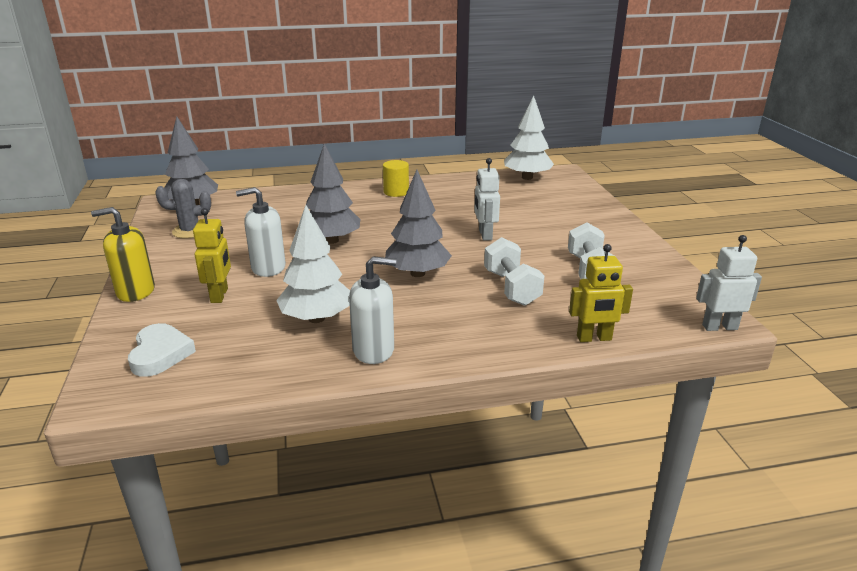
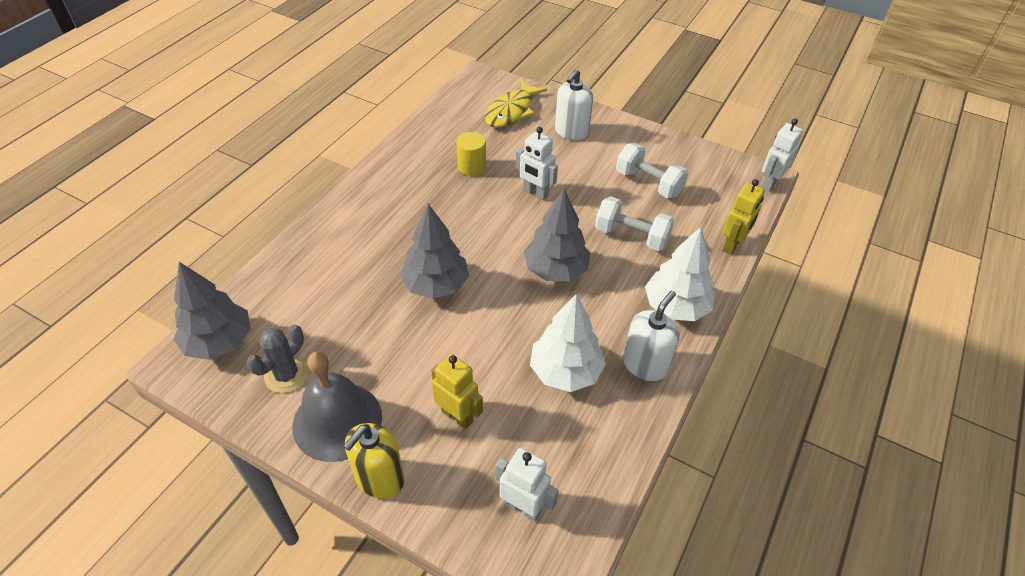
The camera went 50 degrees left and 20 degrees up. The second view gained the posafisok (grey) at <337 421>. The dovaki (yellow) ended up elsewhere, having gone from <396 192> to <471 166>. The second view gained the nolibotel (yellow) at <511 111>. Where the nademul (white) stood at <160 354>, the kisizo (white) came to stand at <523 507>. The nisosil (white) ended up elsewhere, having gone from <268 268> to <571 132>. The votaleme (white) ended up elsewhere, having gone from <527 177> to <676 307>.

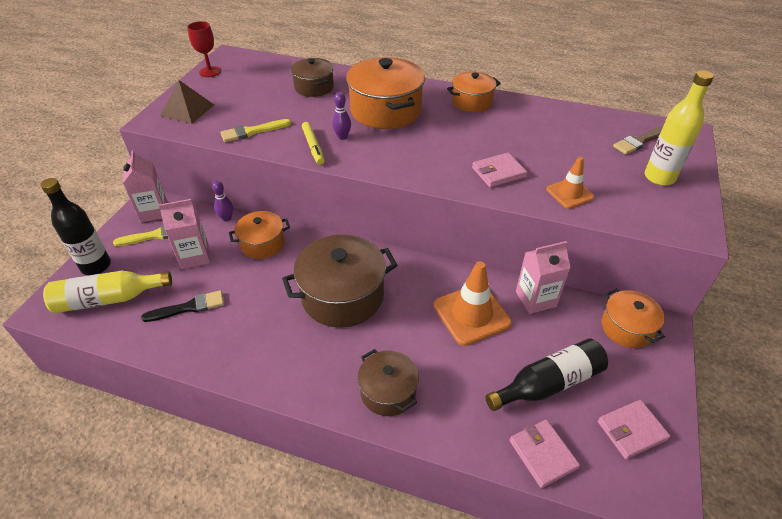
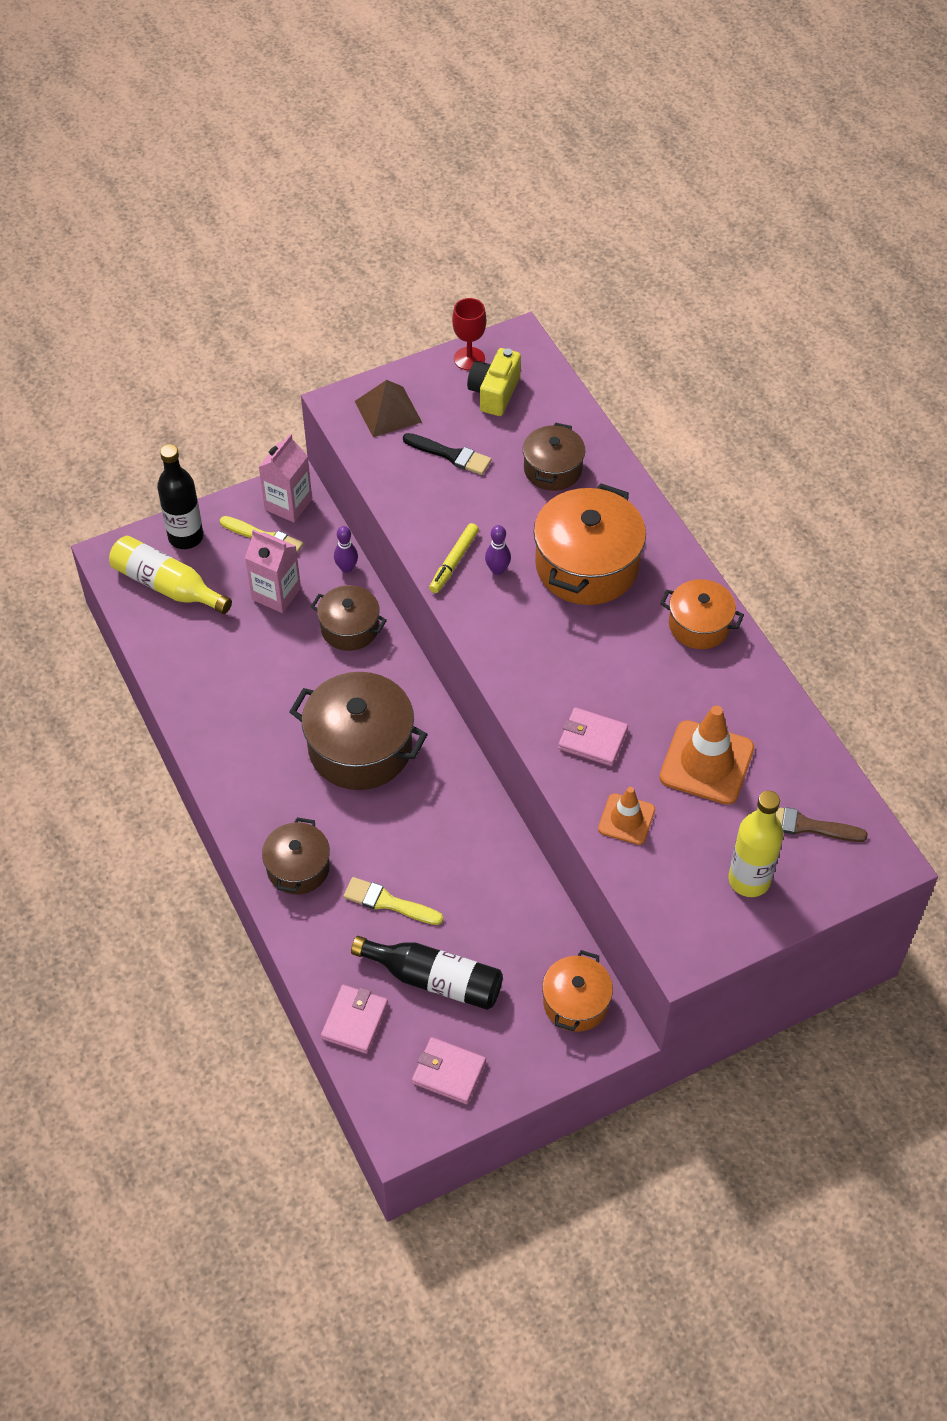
The camera went 45 degrees right and 10 degrees up. What was the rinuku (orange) at <262 243> turned into the rinuku (brown) at <349 628>. The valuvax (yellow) ended up elsewhere, having gone from <252 131> to <388 902>. The valuvax (black) ended up elsewhere, having gone from <189 307> to <450 455>. The second view gained the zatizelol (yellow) at <494 393>. The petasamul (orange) ended up elsewhere, having gone from <471 314> to <706 763>. The second view lost the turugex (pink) at <535 299>.

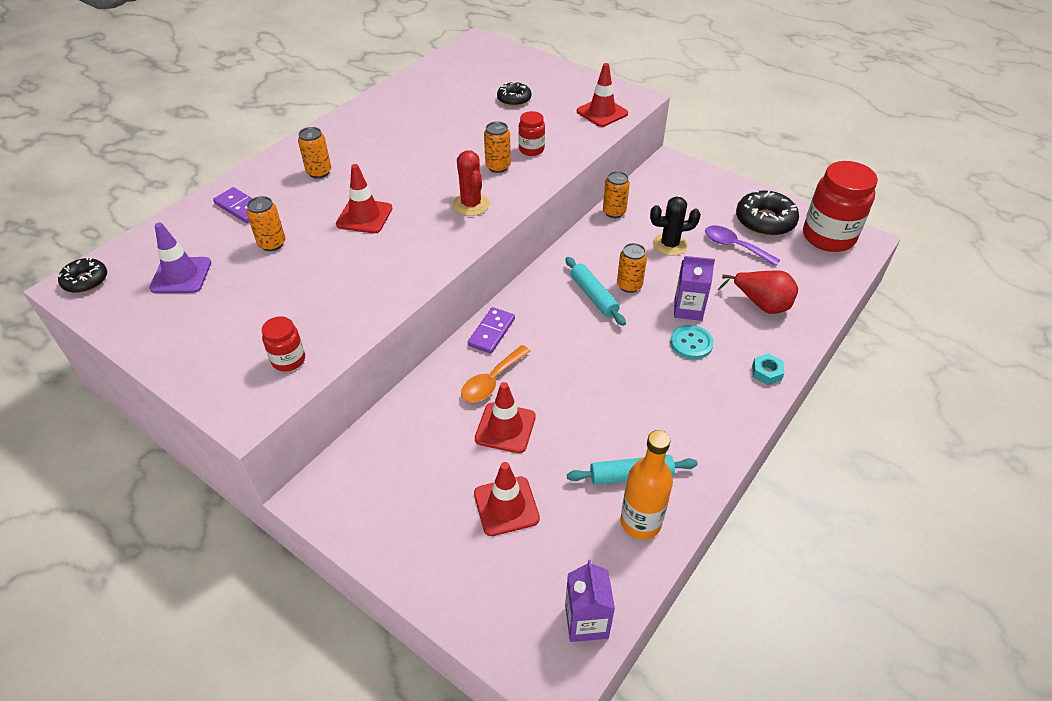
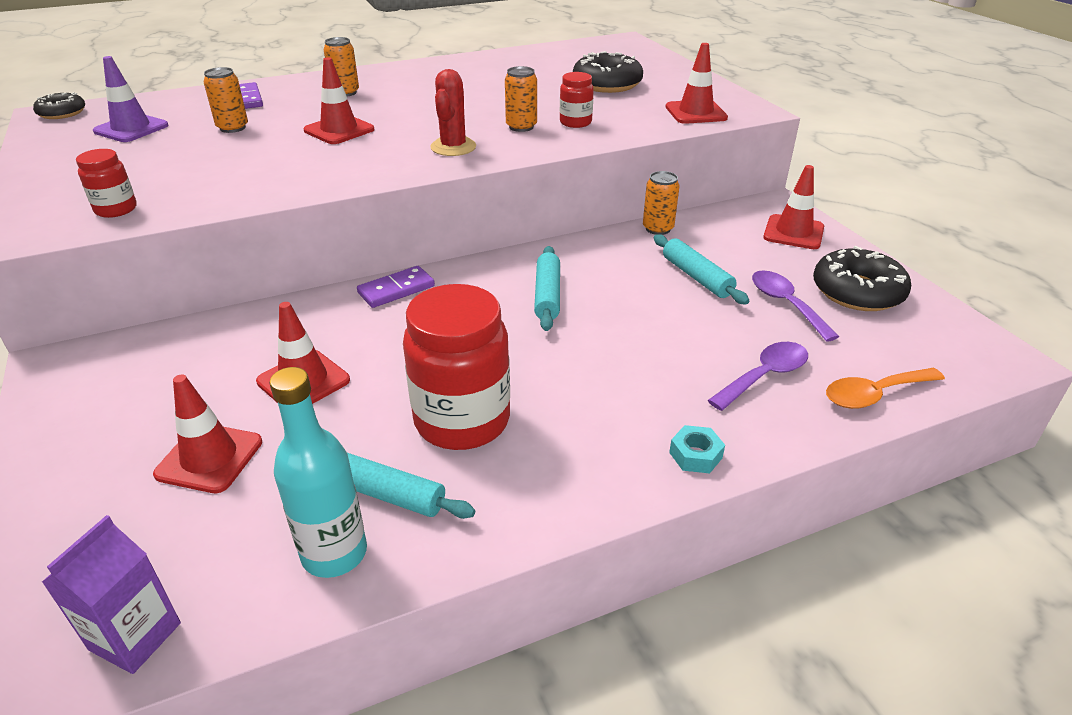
The camera went 30 degrees right and 10 degrees down. What was the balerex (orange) at <640 522> turned into the balerex (turquoise) at <334 553>. The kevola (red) ended up elsewhere, having gone from <828 237> to <462 421>. The size of the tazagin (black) at <514 99> changed by a factor of 1.67. Where the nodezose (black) stood at <670 244>, the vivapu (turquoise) came to stand at <697 277>. Where the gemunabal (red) stood at <761 304>, the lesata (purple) came to stand at <764 376>. The second view gained the petasamul (red) at <793 232>. The lesata (orange) ended up elsewhere, having gone from <491 381> to <874 394>. The second view lost the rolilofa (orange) at <629 285>. The second view lost the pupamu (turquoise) at <691 343>. The second view lost the turugex (purple) at <688 309>.

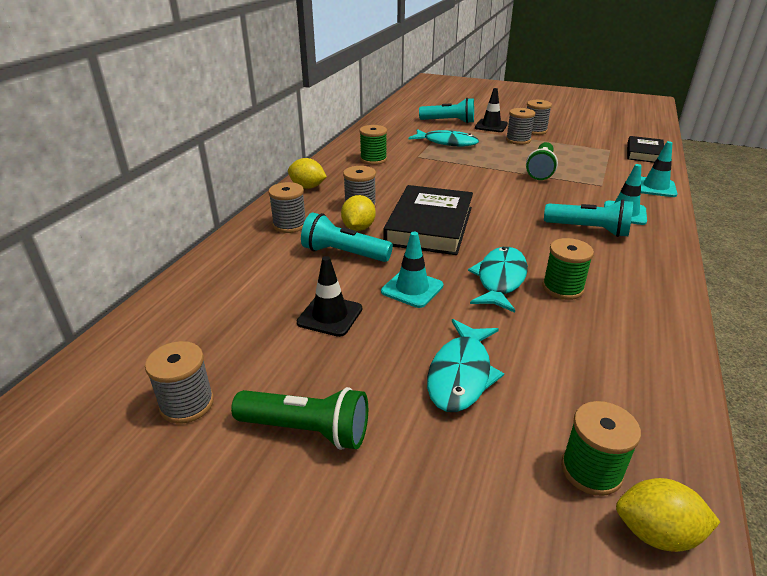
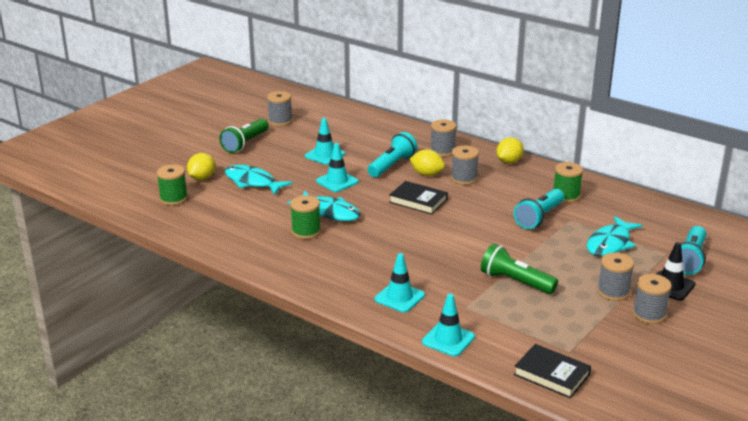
The camera went 105 degrees right and 5 degrees down. The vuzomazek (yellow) ended up elsewhere, having gone from <656 533> to <202 178>. What was the petasamul (black) at <330 316> turned into the petasamul (turquoise) at <324 155>. The size of the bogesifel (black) at <429 225> changed by a factor of 0.59. The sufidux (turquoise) ended up elsewhere, having gone from <588 230> to <539 217>.

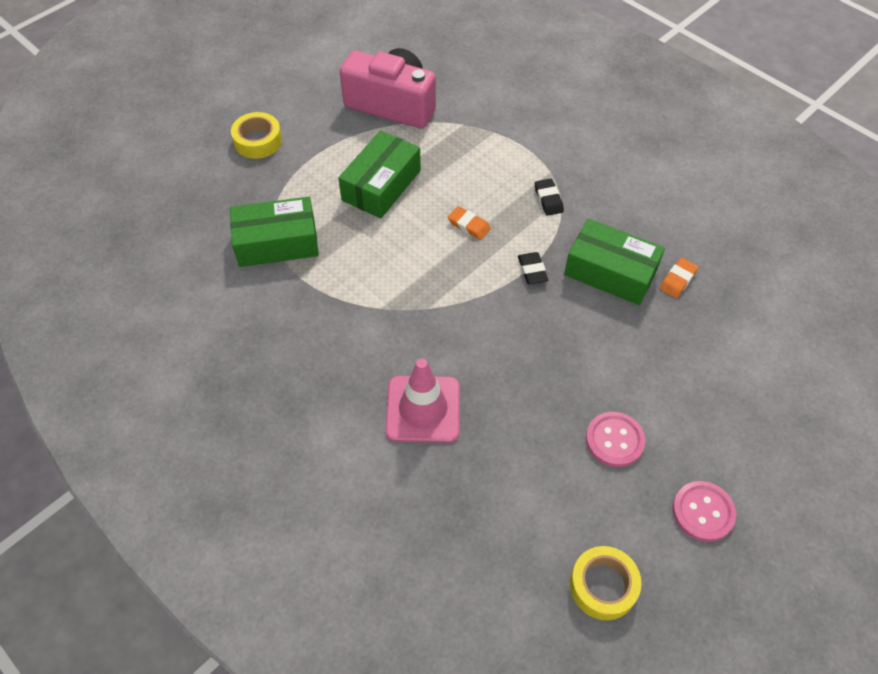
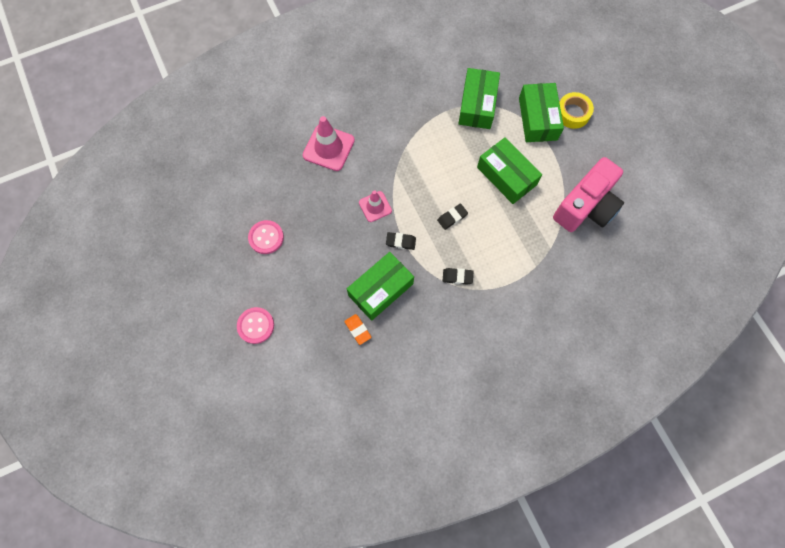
The camera went 110 degrees right and 15 degrees up. The pupamu (pink) ended up elsewhere, having gone from <703 512> to <256 325>. The second view gained the petasamul (pink) at <375 206>. What was the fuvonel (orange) at <469 225> turned into the fuvonel (black) at <452 217>. The second view gained the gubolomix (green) at <537 119>. The second view lost the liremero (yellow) at <603 586>.

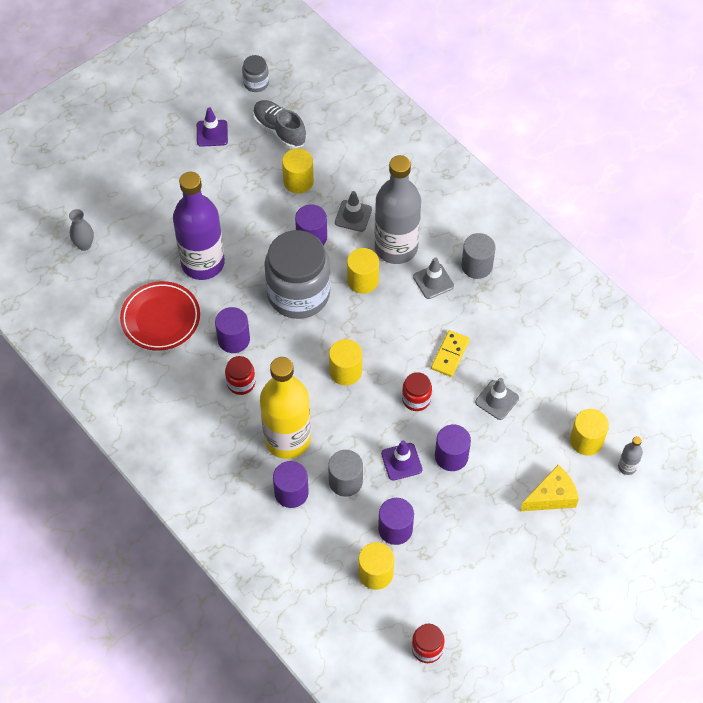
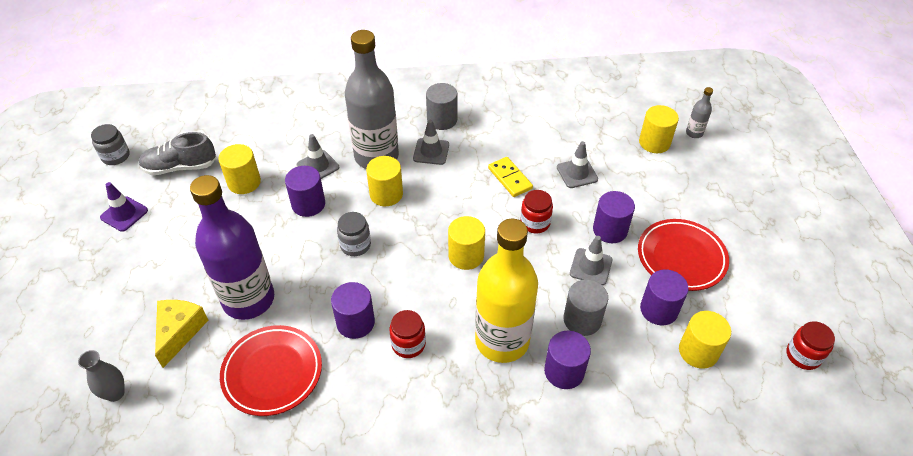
The camera went 55 degrees left and 10 degrees down. The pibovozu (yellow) ended up elsewhere, having gone from <552 496> to <179 332>. The size of the kevola (grey) at <298 294> changed by a factor of 0.44. What was the petasamul (purple) at <401 461> turned into the petasamul (grey) at <591 267>. The second view gained the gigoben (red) at <681 257>.

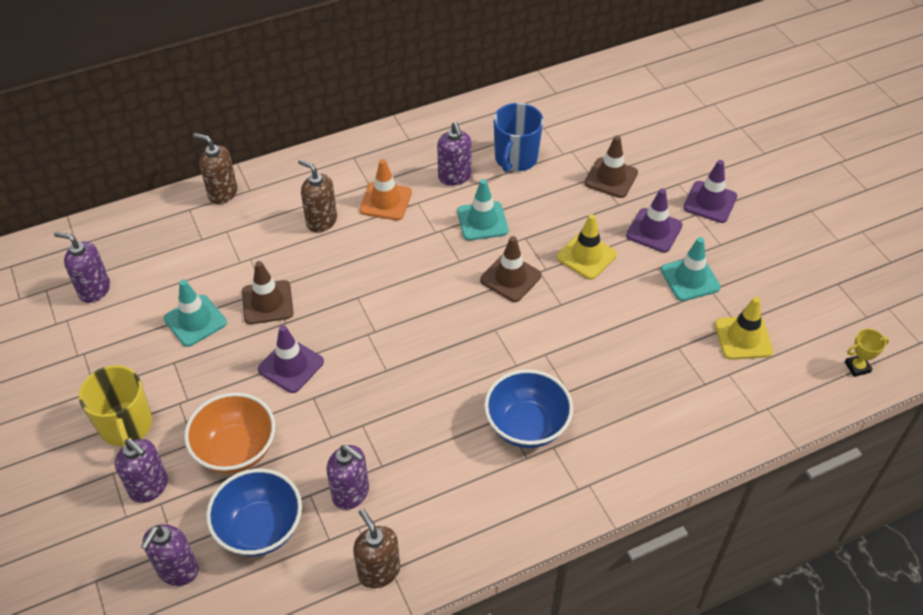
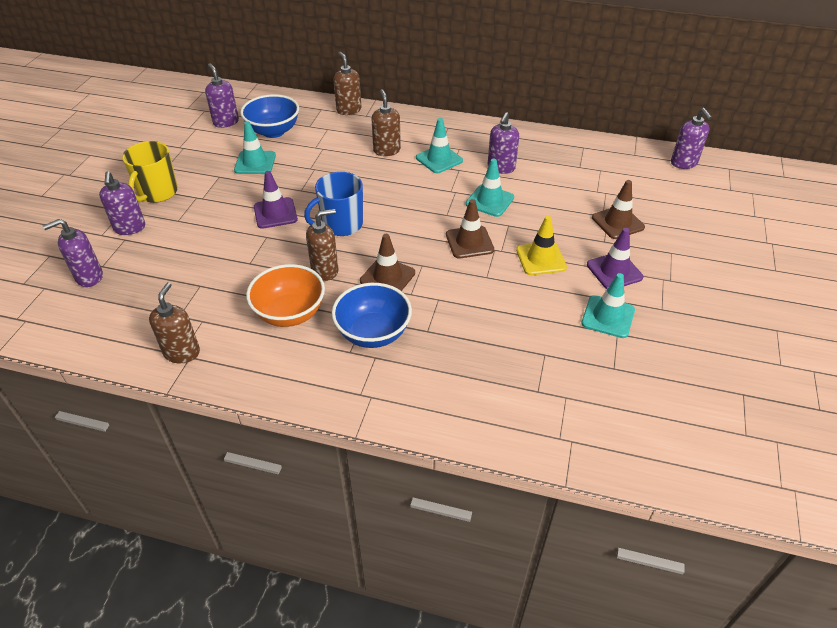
The camera went 40 degrees right and 5 degrees down. The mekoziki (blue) ended up elsewhere, having gone from <260 528> to <273 131>. The mekoziki (orange) ended up elsewhere, having gone from <236 450> to <290 313>. The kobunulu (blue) ended up elsewhere, having gone from <515 159> to <341 225>. The second view gained the nisosil (brown) at <325 270>. The petasamul (brown) ended up elsewhere, having gone from <267 302> to <387 277>. What was the petasamul (orange) at <385 201> turned into the petasamul (turquoise) at <439 159>. The nisosil (purple) ended up elsewhere, having gone from <351 493> to <684 163>. The second view lost the petasamul (purple) at <710 202>. The second view lost the petasamul (yellow) at <743 338>. The second view lost the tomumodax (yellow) at <857 367>.

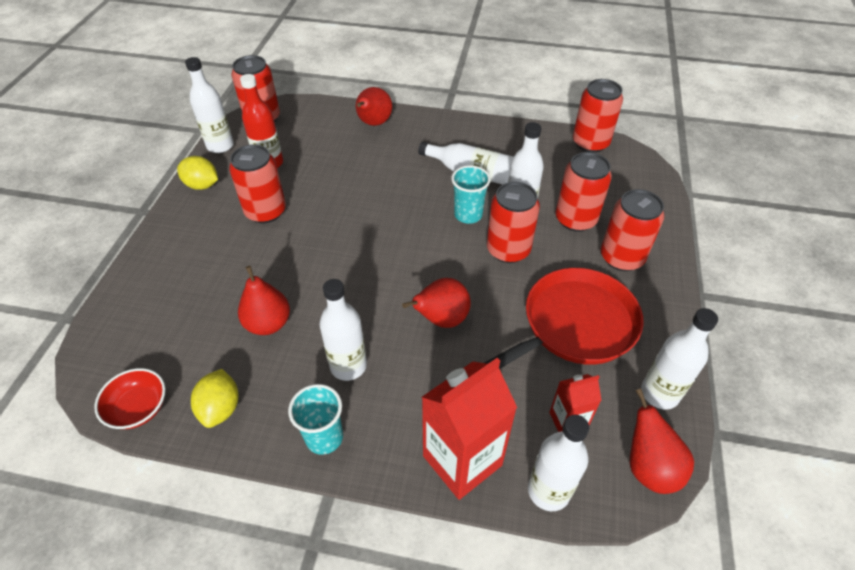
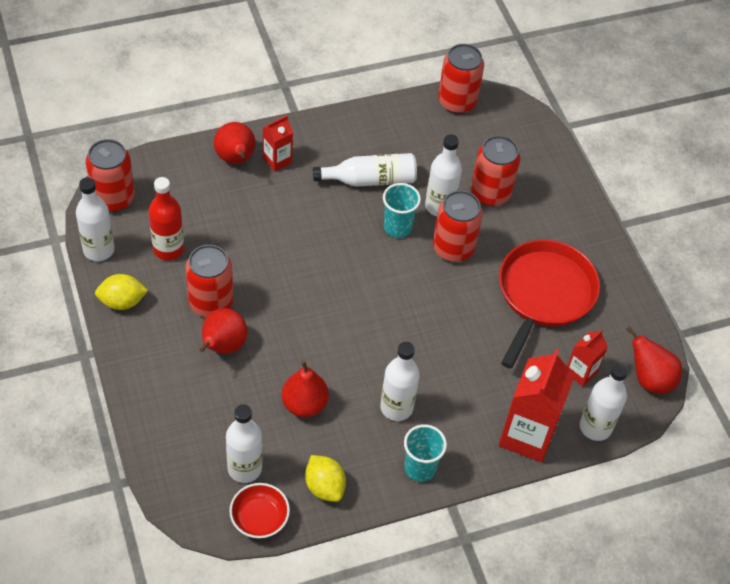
The camera went 35 degrees left and 5 degrees up. The gemunabal (red) ended up elsewhere, having gone from <441 319> to <223 346>. The balerex (white) ended up elsewhere, having gone from <659 393> to <244 468>. The second view gained the turugex (red) at <277 160>. The second view lost the rolilofa (red) at <621 257>.

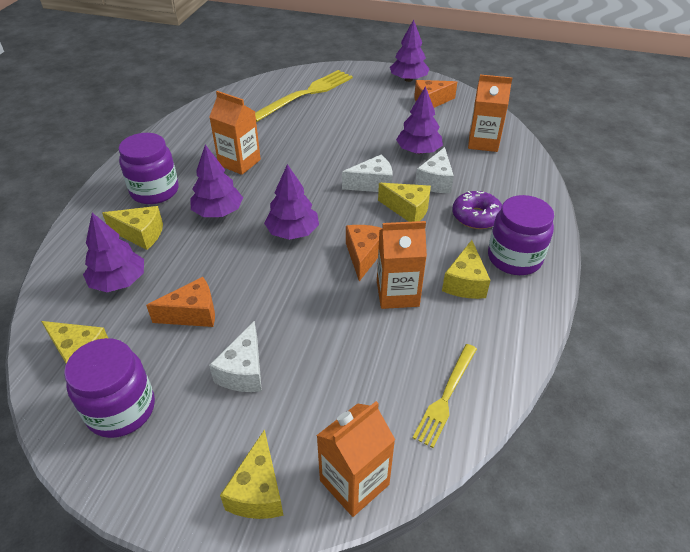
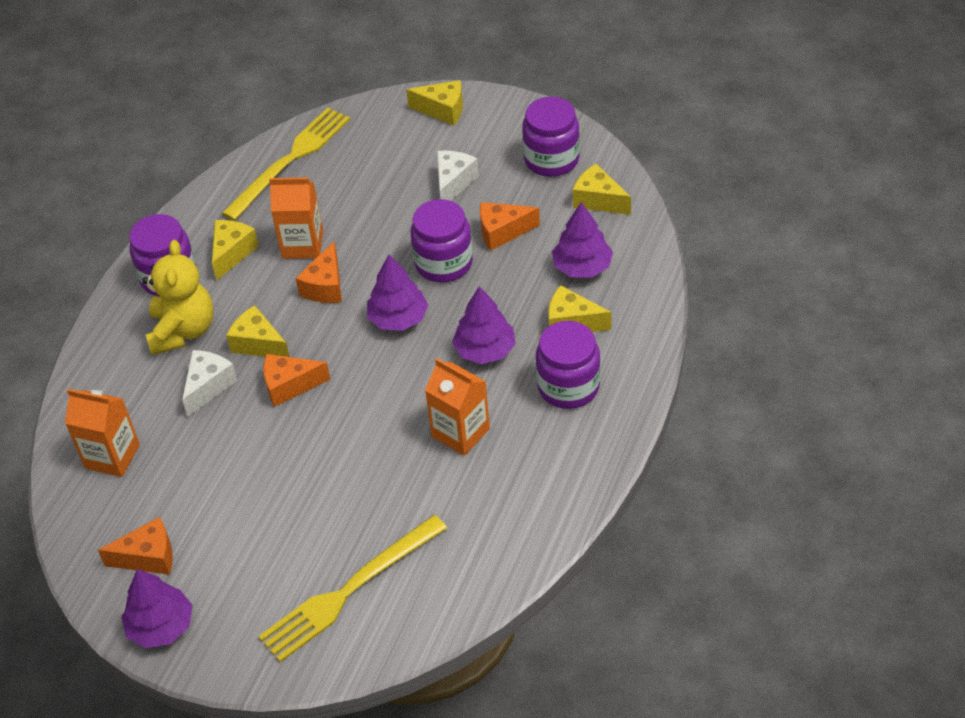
The camera went 170 degrees left and 5 degrees up. Where the tazagin (purple) stood at <476 216>, the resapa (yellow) came to stand at <183 331>. The size of the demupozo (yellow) at <446 396> changed by a factor of 1.68. What was the pibovozu (white) at <372 184> turned into the pibovozu (orange) at <289 386>. The pibovozu (yellow) at <258 491> ended up facing another way, 90 degrees clockwise from before. The second view gained the kevola (purple) at <443 263>. The second view lost the turugex (orange) at <354 482>. The second view lost the votaleme (purple) at <418 151>.

